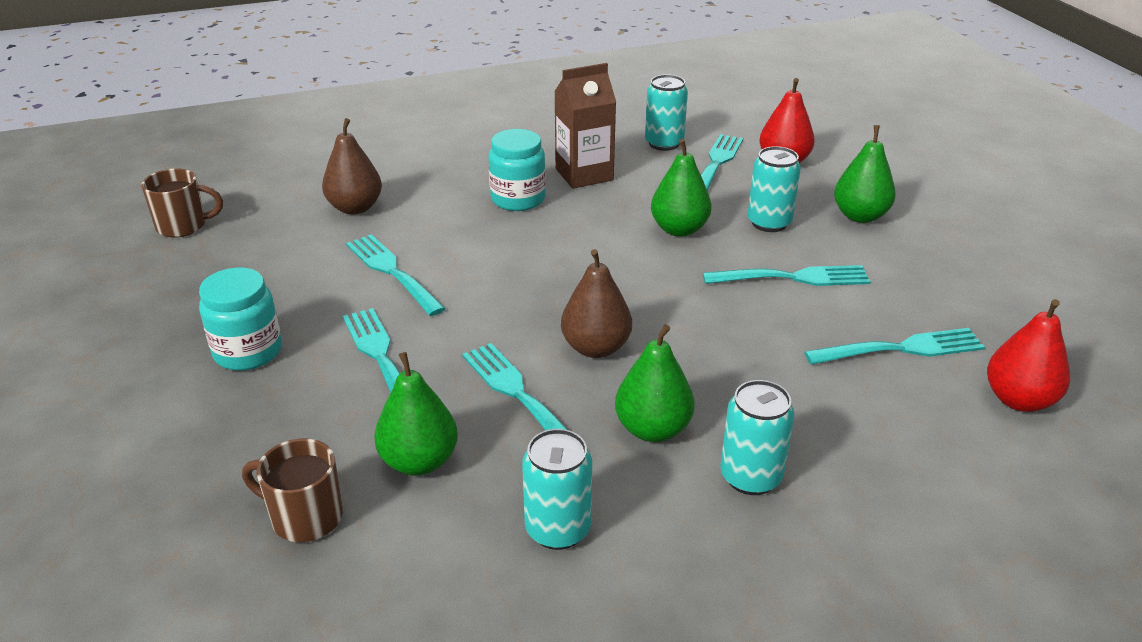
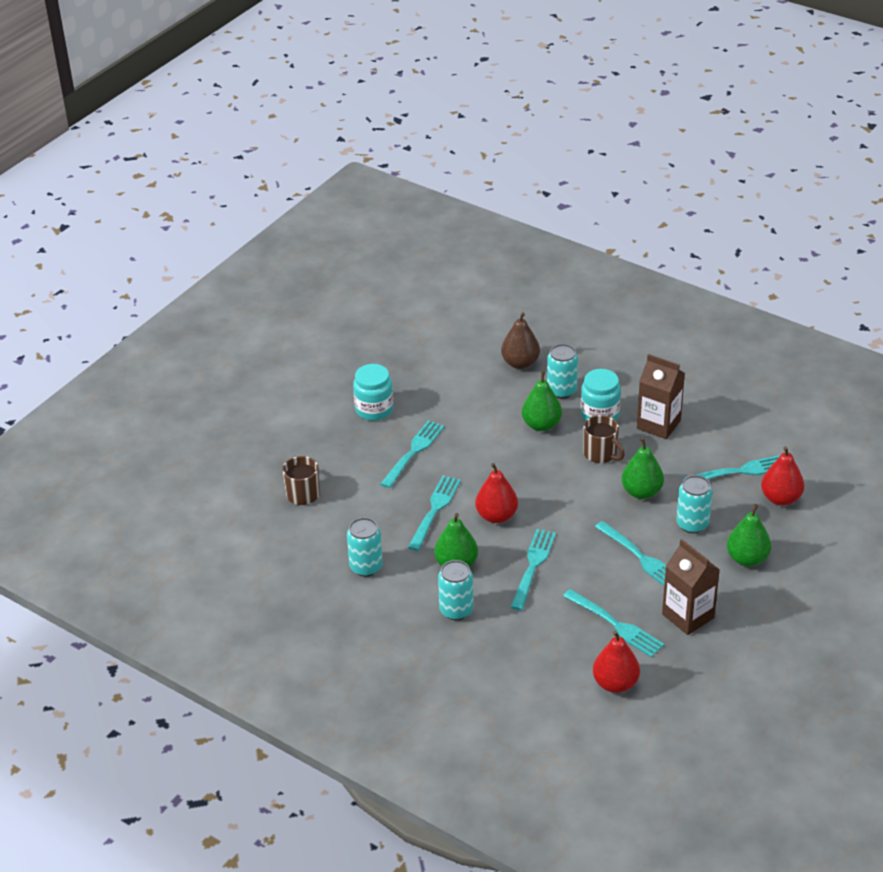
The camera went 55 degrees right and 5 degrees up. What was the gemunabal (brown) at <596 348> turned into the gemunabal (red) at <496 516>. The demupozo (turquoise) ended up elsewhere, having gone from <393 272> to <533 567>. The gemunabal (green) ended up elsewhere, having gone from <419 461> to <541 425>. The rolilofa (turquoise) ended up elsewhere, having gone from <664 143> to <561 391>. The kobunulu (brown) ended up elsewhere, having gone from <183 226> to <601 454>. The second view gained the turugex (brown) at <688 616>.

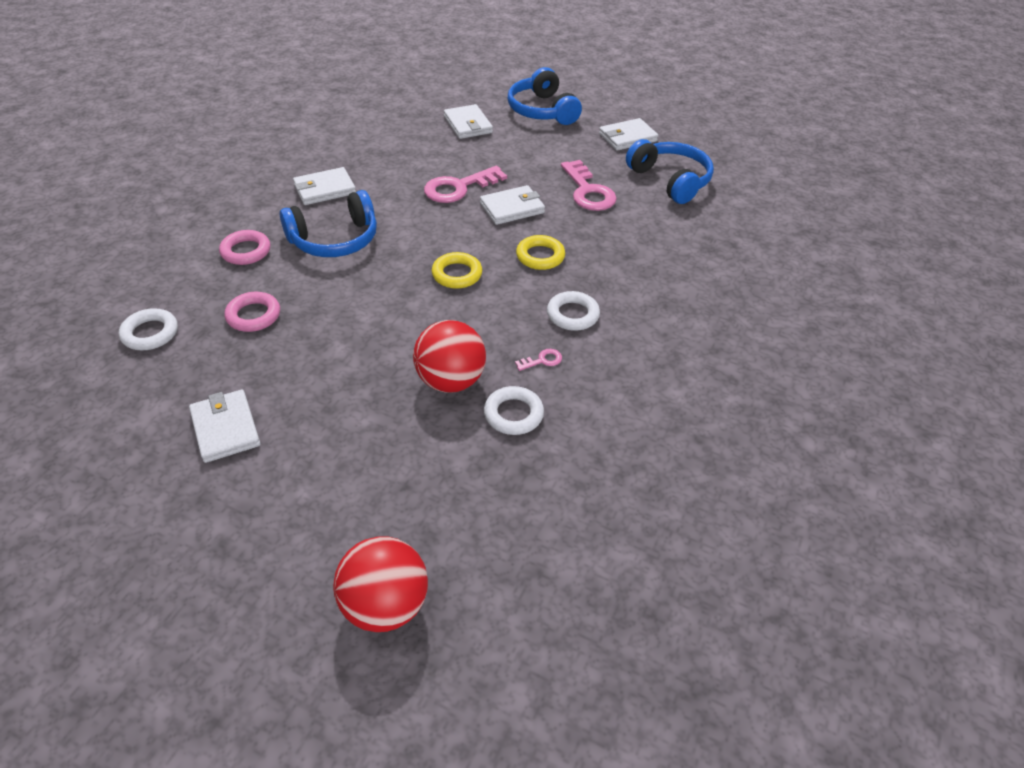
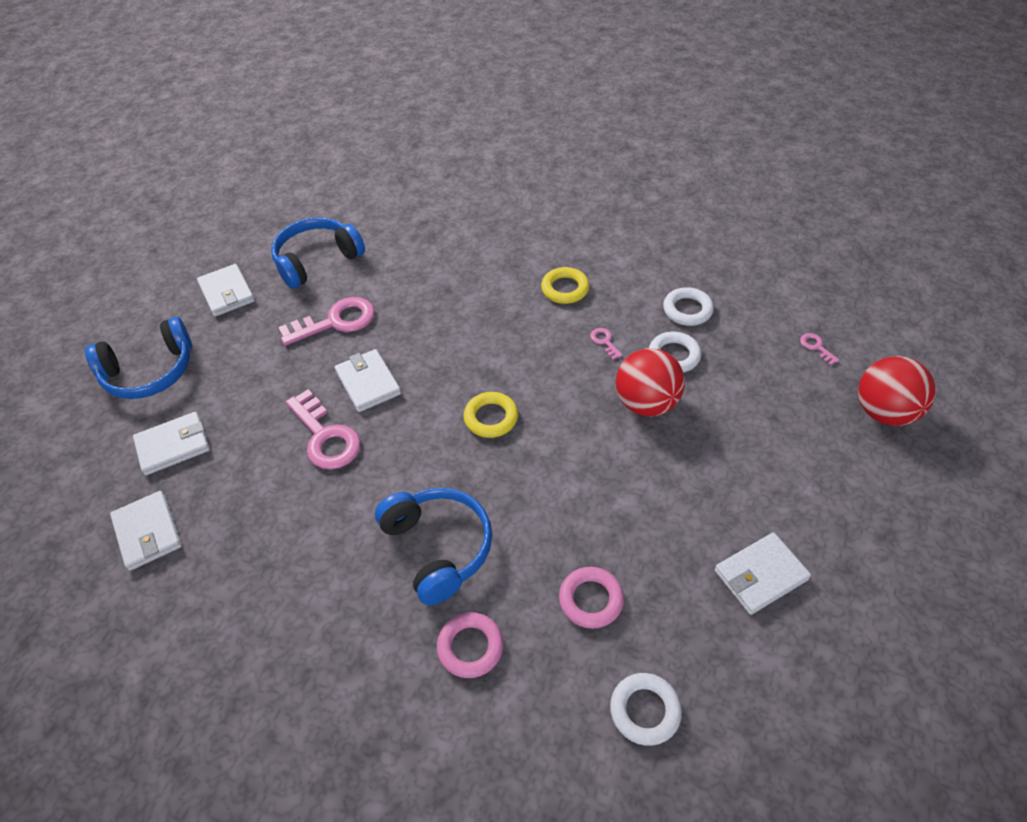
The camera went 90 degrees left and 5 degrees up. The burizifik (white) ended up elsewhere, having gone from <325 189> to <148 532>. The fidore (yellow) ended up elsewhere, having gone from <540 256> to <565 289>. The fidore (white) ended up elsewhere, having gone from <572 315> to <687 310>. The second view gained the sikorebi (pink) at <816 347>.

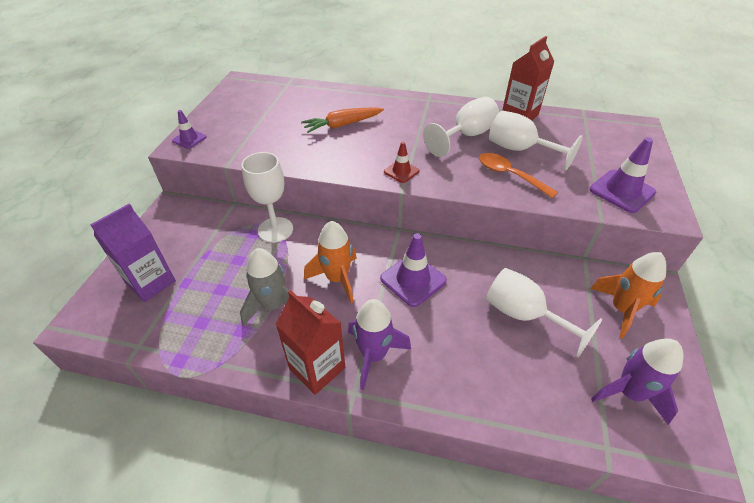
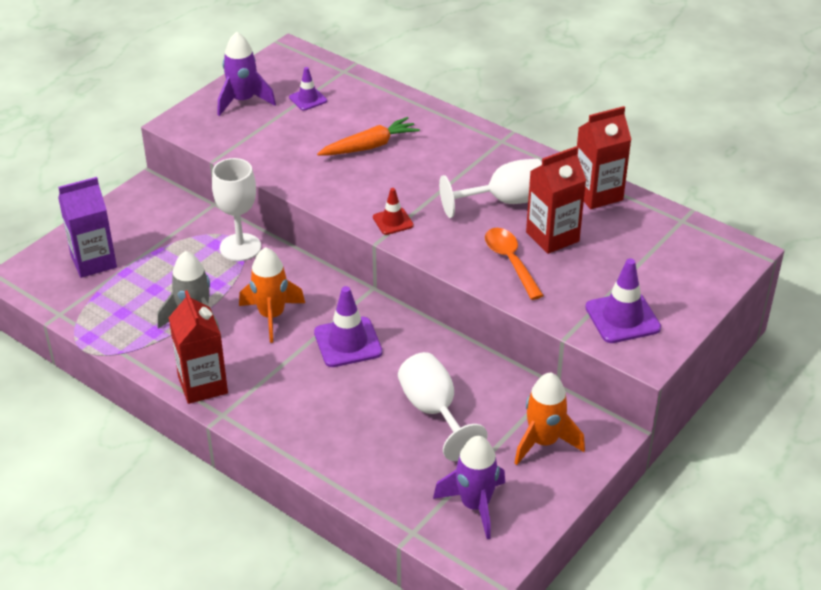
The camera went 25 degrees right and 5 degrees down. The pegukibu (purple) ended up elsewhere, having gone from <374 355> to <243 101>. The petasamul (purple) ended up elsewhere, having gone from <189 139> to <308 99>. The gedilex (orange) at <342 125> ended up facing another way, 150 degrees clockwise from before. Where the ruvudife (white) stood at <519 150>, the turugex (red) came to stand at <552 237>.

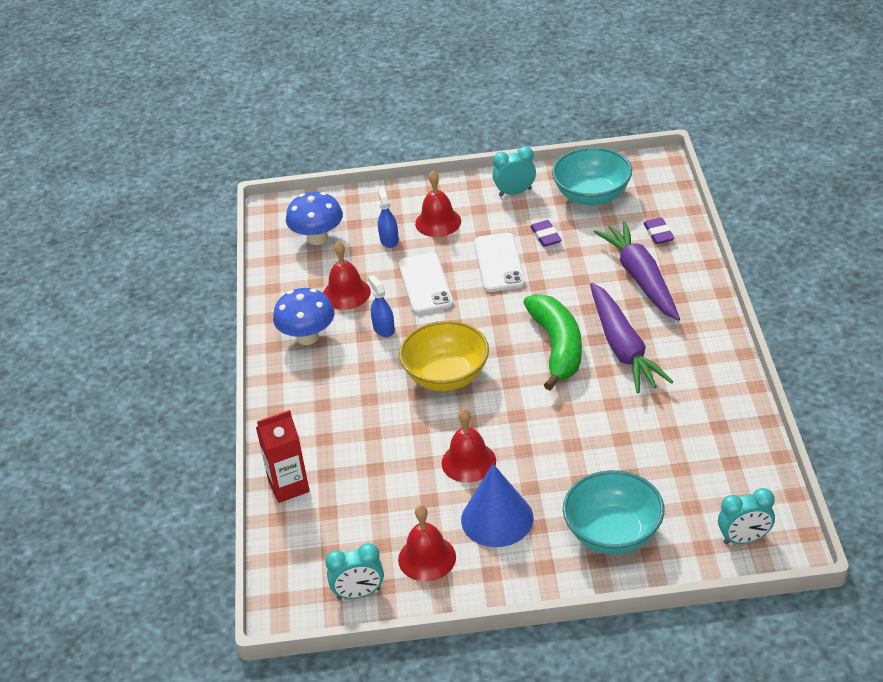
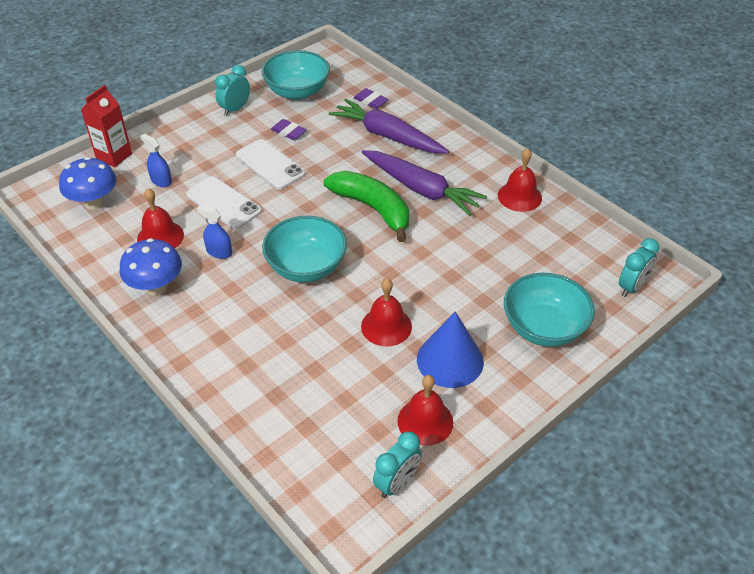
The camera went 40 degrees left and 5 degrees up. The turugex (red) ended up elsewhere, having gone from <288 486> to <114 156>. What was the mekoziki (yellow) at <446 376> turned into the mekoziki (turquoise) at <306 267>. The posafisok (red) ended up elsewhere, having gone from <438 222> to <519 196>.

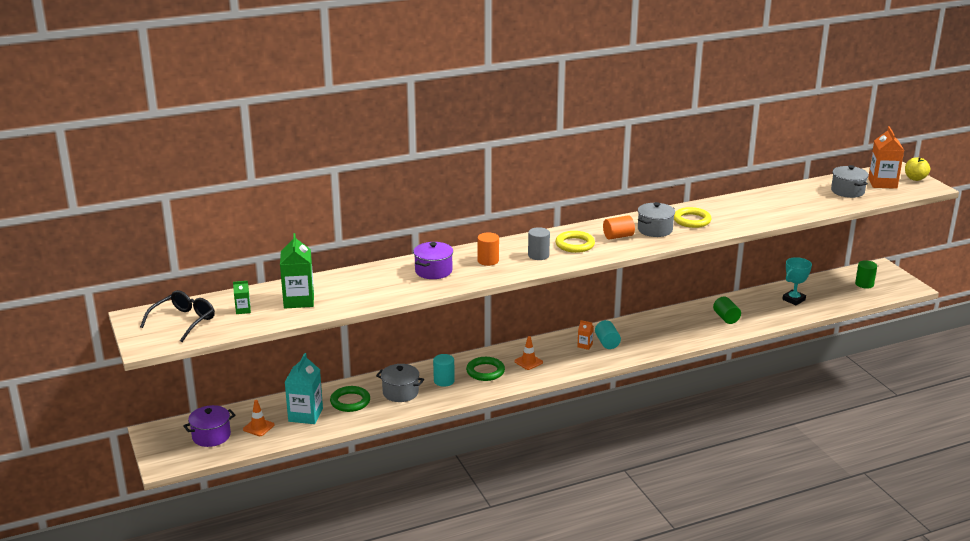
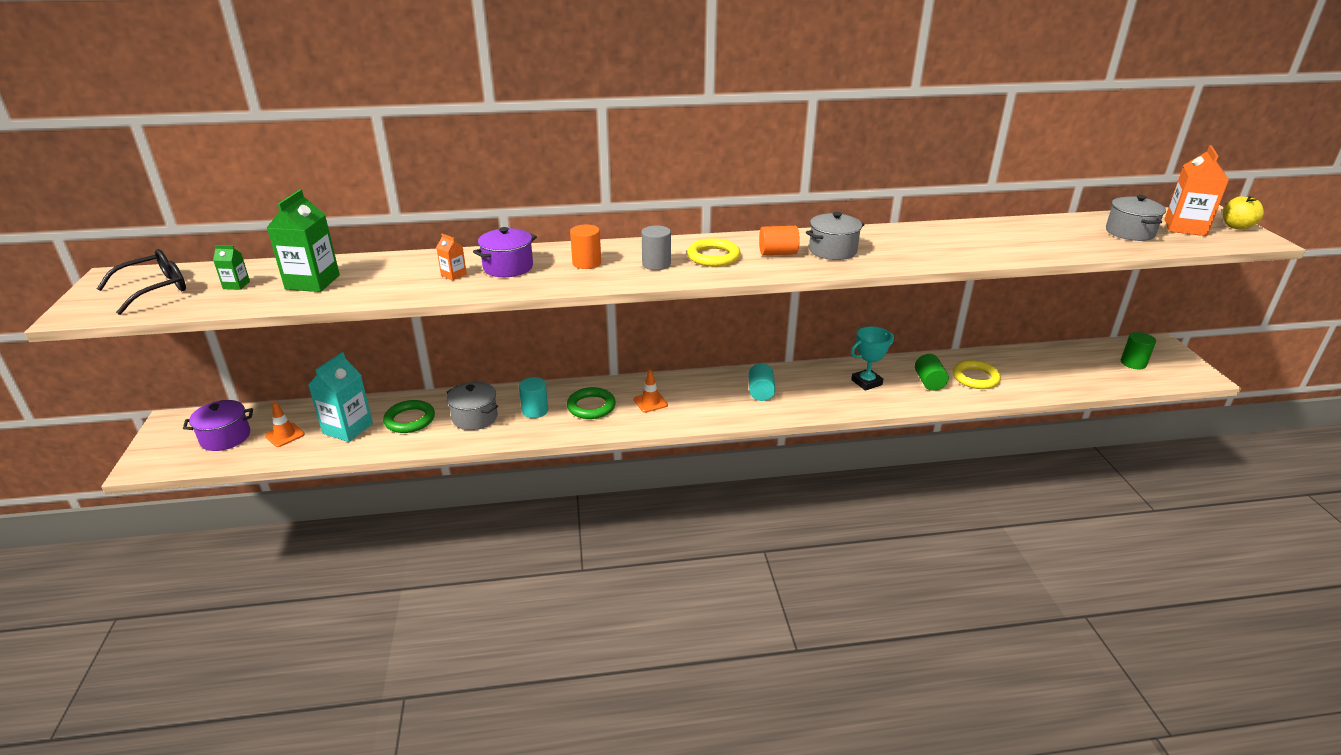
The camera went 15 degrees right and 5 degrees up. The turugex (orange) ended up elsewhere, having gone from <585 345> to <454 275>. The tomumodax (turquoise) ended up elsewhere, having gone from <793 300> to <866 382>. The fidore (yellow) ended up elsewhere, having gone from <692 220> to <975 378>.

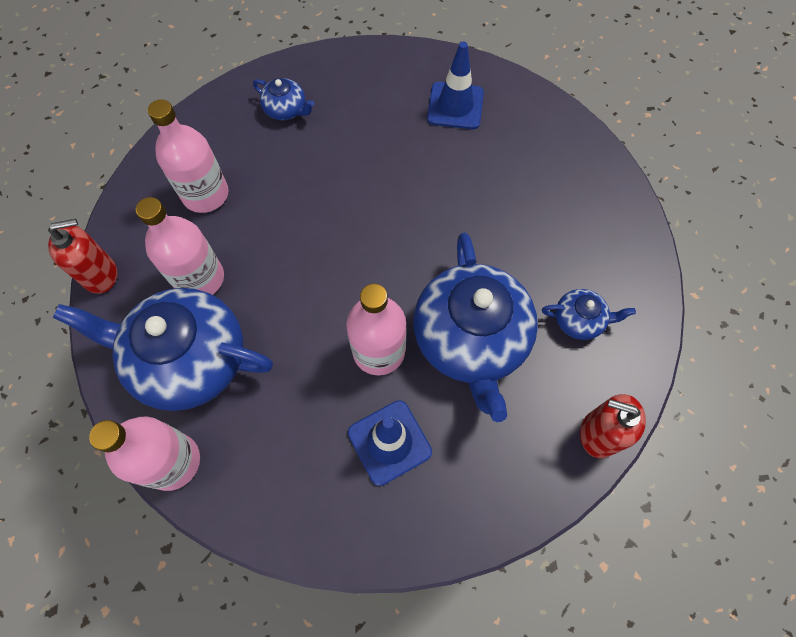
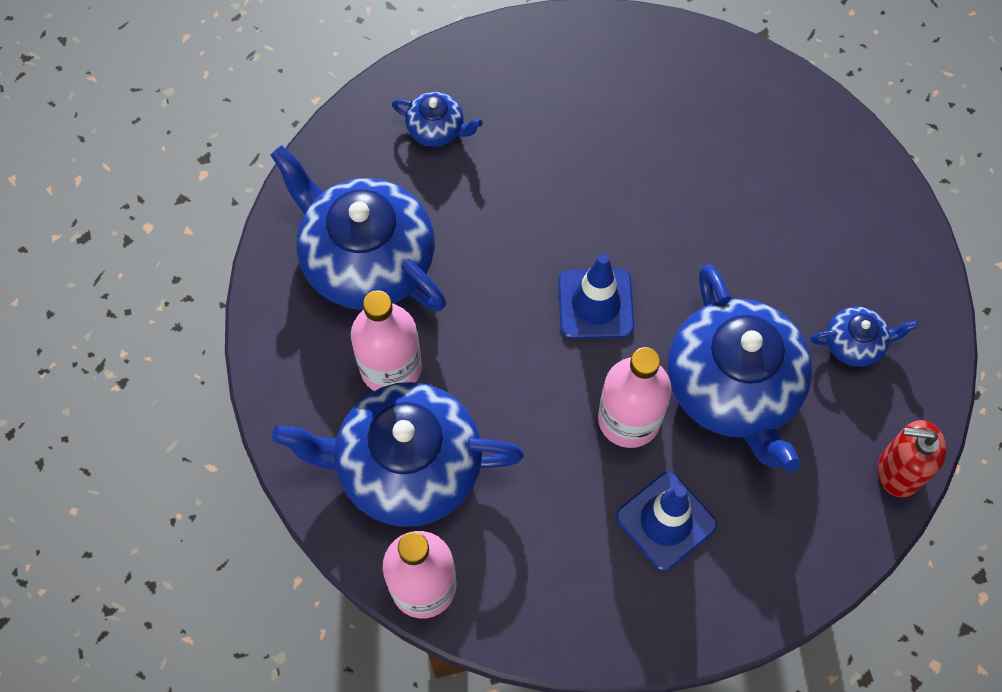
The camera went 10 degrees left and 0 degrees up. Where the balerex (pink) stood at <205 194>, the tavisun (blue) came to stand at <366 259>. The petasamul (blue) ended up elsewhere, having gone from <455 106> to <595 304>. The second view lost the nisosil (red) at <101 275>.

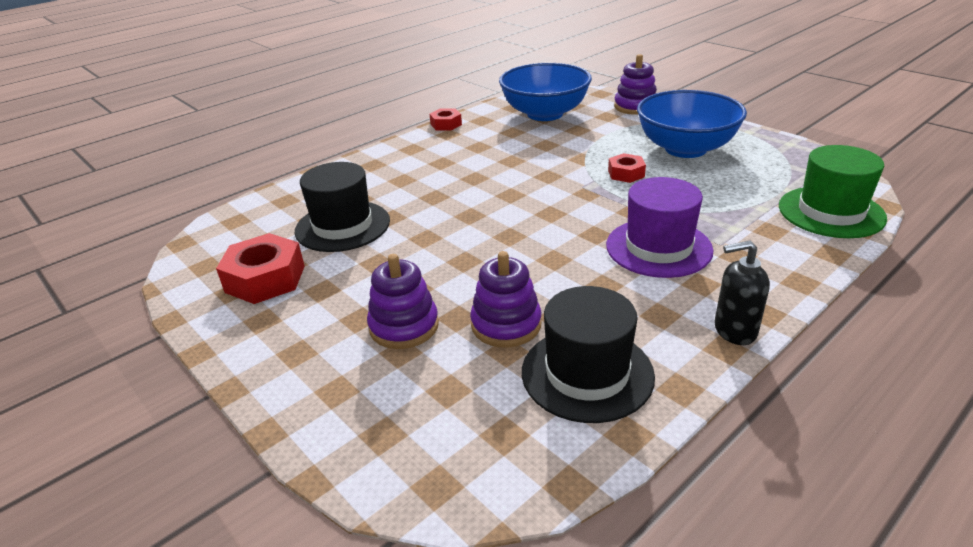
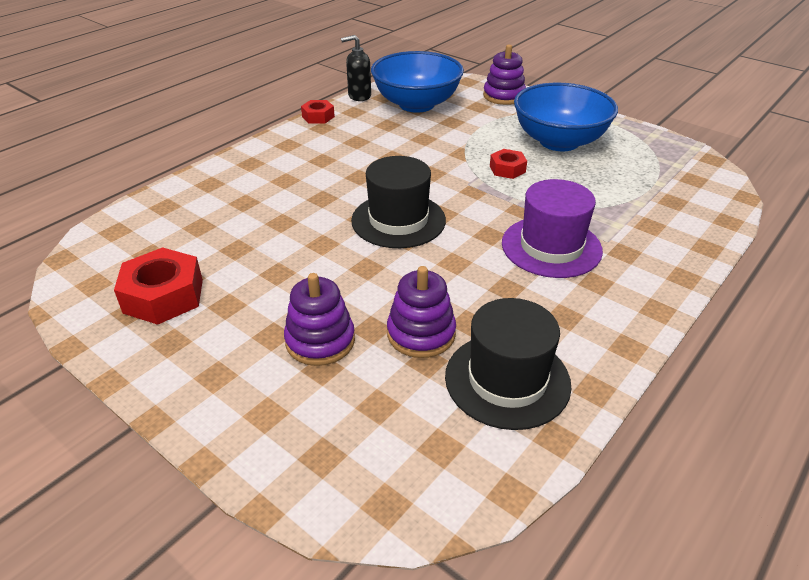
The camera went 10 degrees left and 5 degrees up. The nisosil (black) ended up elsewhere, having gone from <734 330> to <359 96>. The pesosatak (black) ended up elsewhere, having gone from <342 226> to <398 220>. The second view lost the pesosatak (green) at <831 212>.

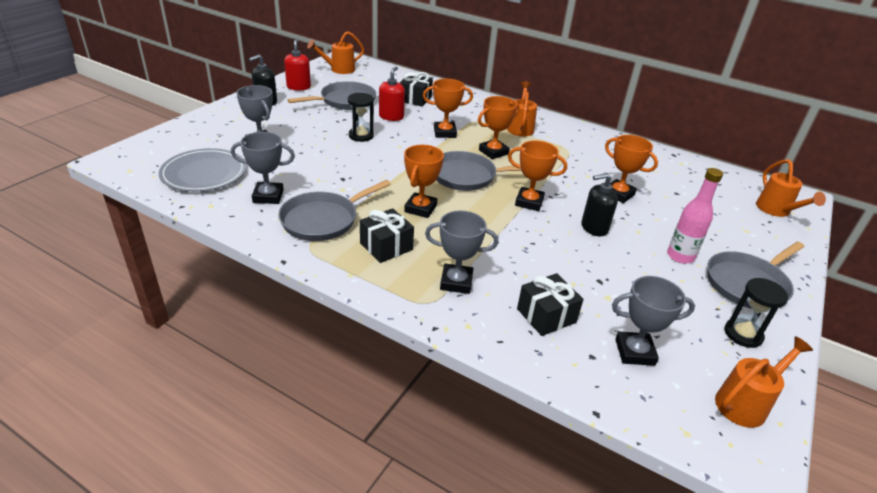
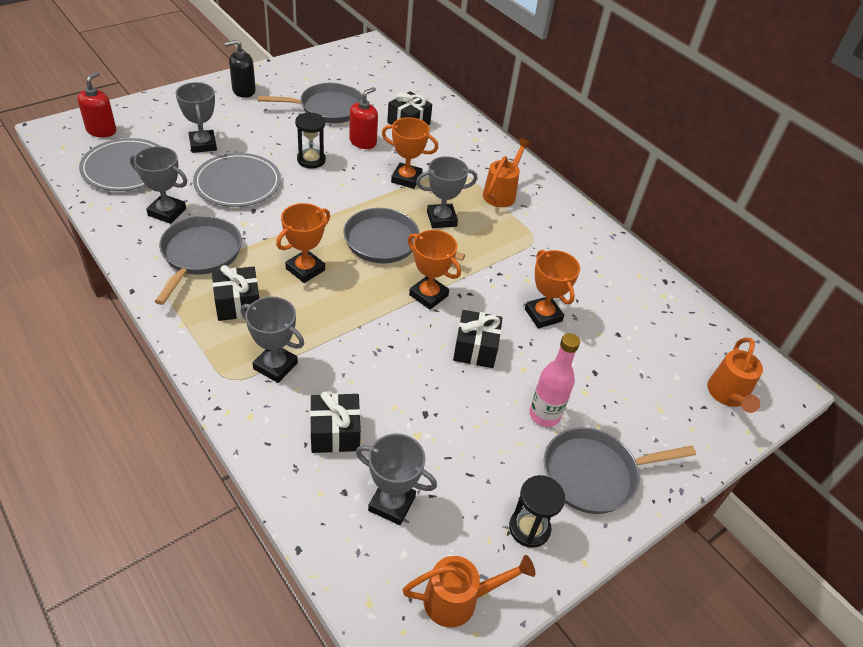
The camera went 20 degrees right and 10 degrees up. The nisosil (red) ended up elsewhere, having gone from <298 87> to <101 130>. The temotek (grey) at <323 220> ended up facing another way, 120 degrees clockwise from before. The second view gained the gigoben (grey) at <238 183>. What was the tomumodax (orange) at <493 152> turned into the tomumodax (grey) at <441 219>. Where the nisosil (black) stood at <594 227>, the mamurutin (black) came to stand at <475 349>. The second view lost the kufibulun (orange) at <339 69>.

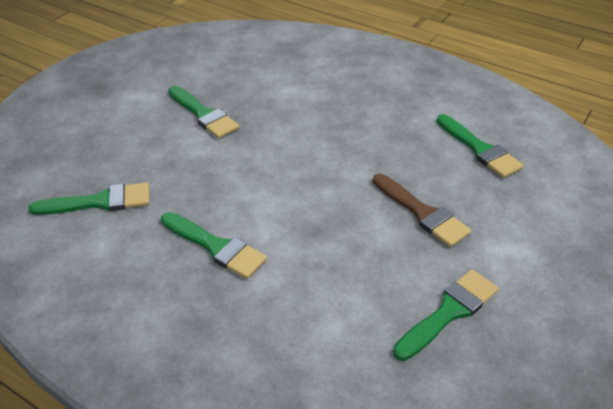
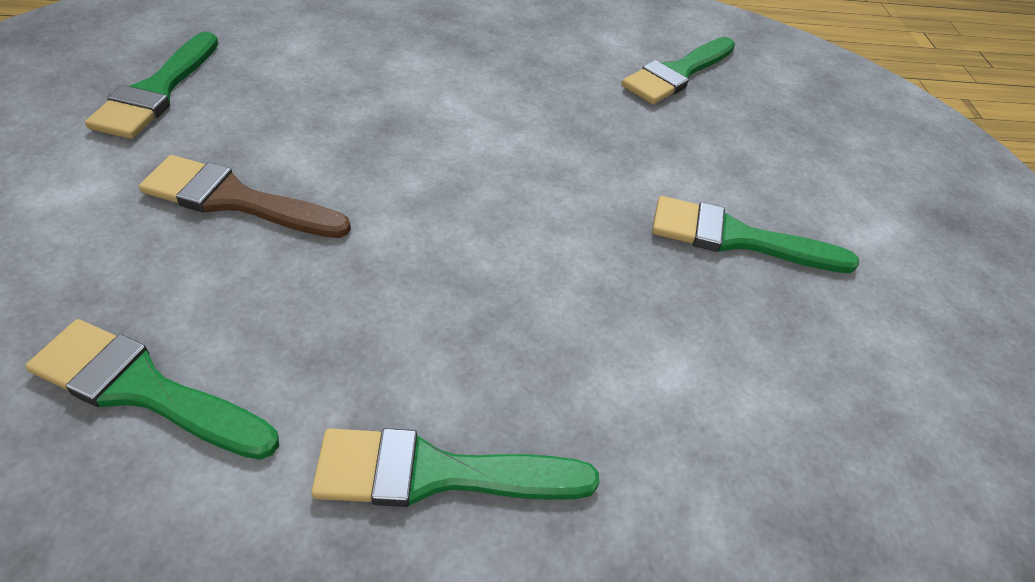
The camera went 140 degrees right and 5 degrees up. The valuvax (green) ended up elsewhere, having gone from <216 247> to <438 473>.

